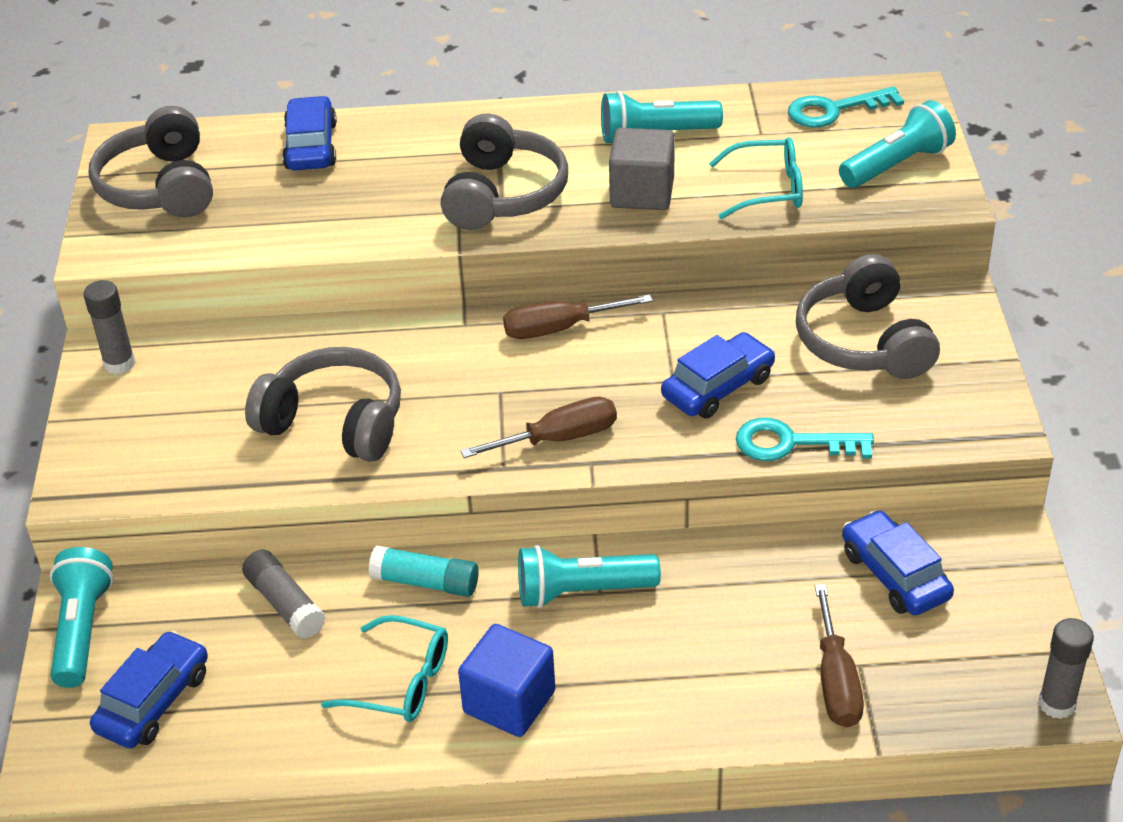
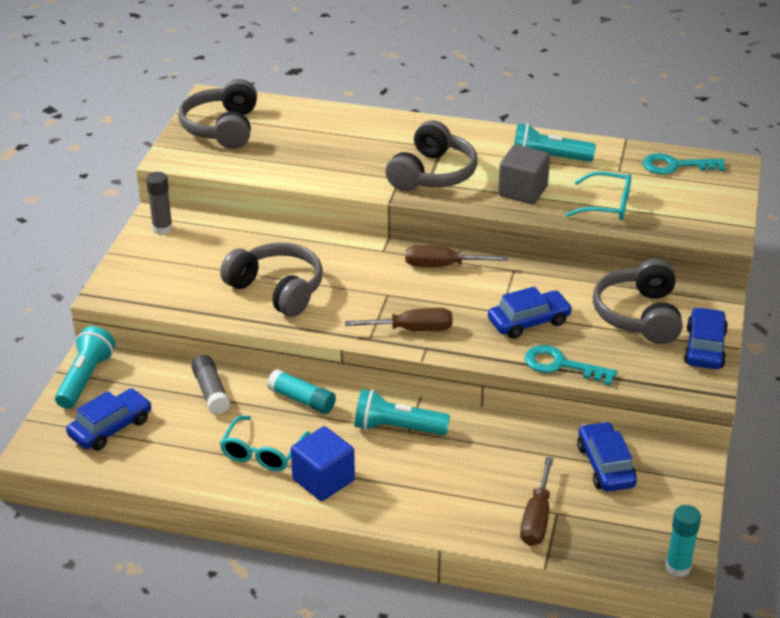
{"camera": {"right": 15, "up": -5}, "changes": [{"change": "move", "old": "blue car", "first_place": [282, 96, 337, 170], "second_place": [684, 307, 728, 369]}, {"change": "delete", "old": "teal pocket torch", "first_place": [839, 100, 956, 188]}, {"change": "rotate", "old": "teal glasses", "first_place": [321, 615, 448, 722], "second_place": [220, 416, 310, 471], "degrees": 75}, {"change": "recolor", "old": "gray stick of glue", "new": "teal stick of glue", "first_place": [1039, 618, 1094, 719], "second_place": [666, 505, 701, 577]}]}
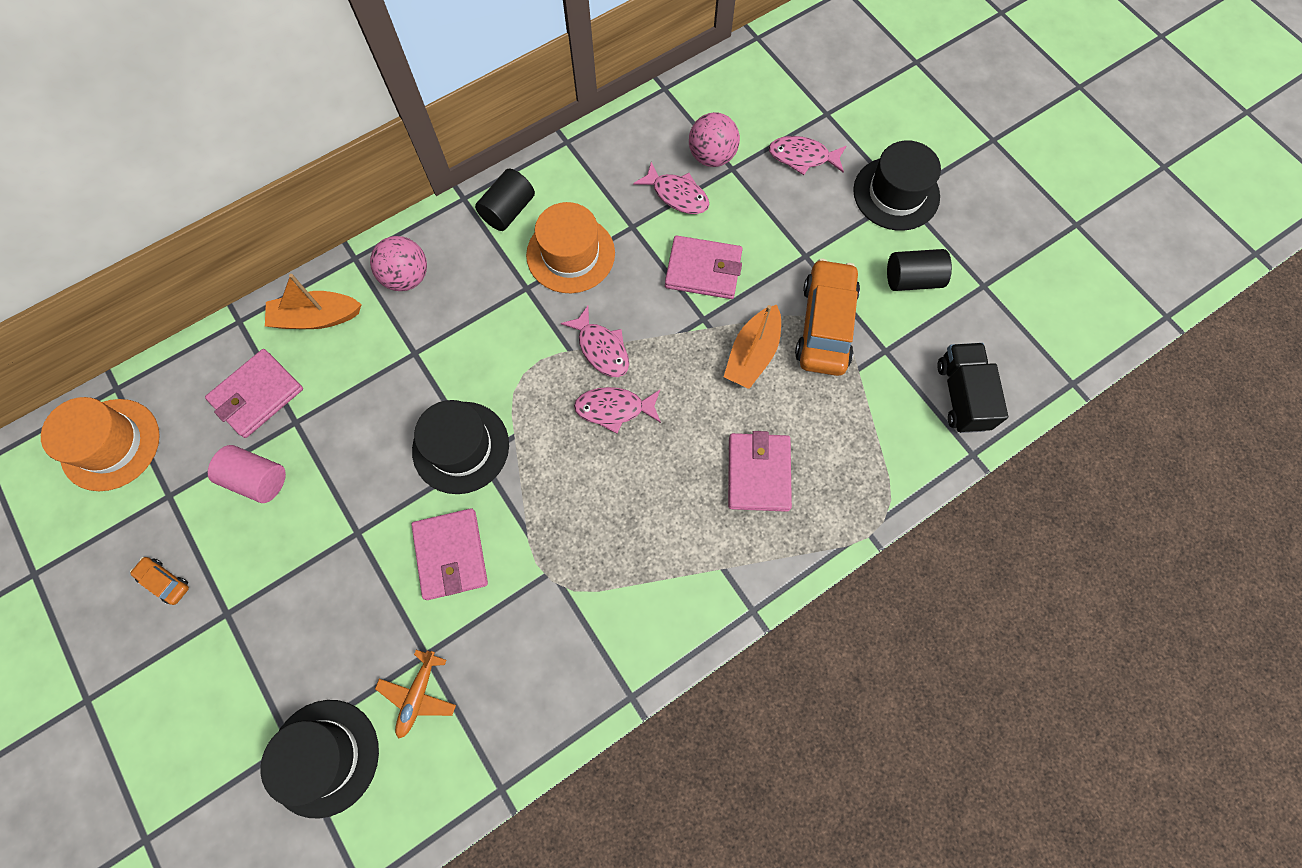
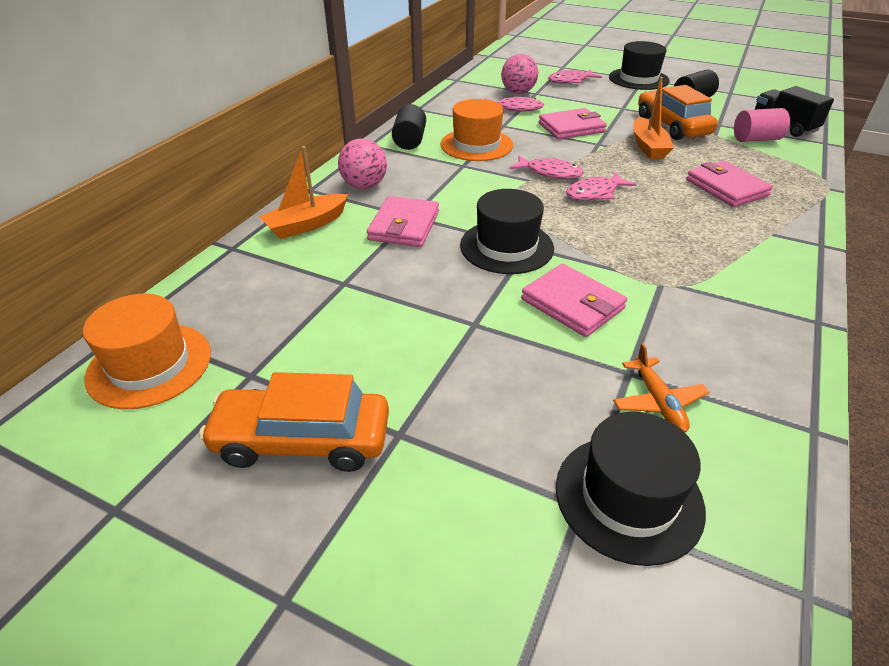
{"camera": {"right": -30, "up": -30}, "changes": [{"change": "move", "old": "rosy billfold", "first_place": [205, 349, 303, 438], "second_place": [367, 196, 439, 247]}, {"change": "move", "old": "rosy cylinder shape", "first_place": [208, 445, 286, 503], "second_place": [734, 108, 790, 142]}, {"change": "resize", "old": "bright orange car", "first_place": [130, 557, 189, 605], "second_place": [199, 372, 389, 472], "factor": 2.26}]}
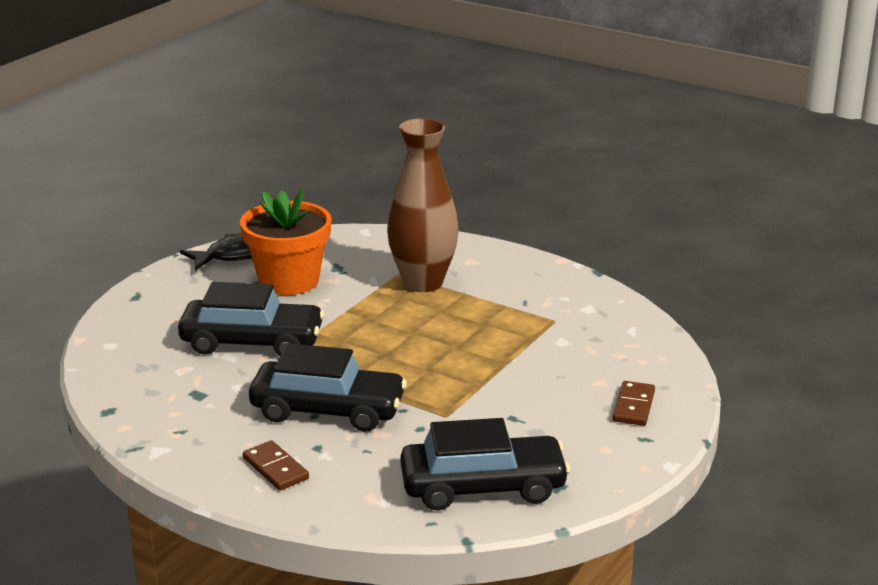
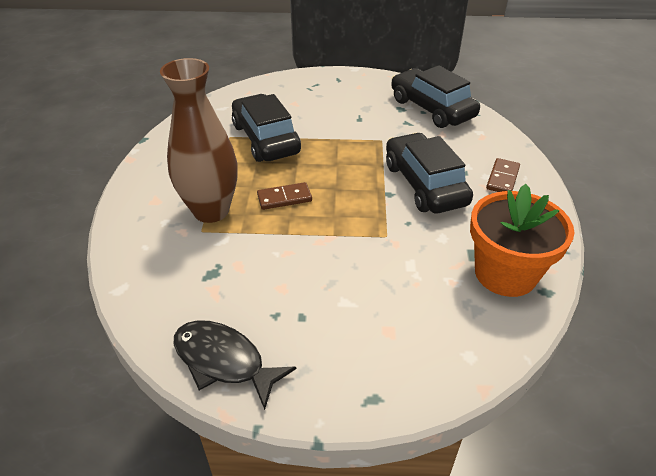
{"camera": {"right": -120, "up": 15}, "changes": [{"change": "move", "old": "bright orange flower pot", "first_place": [240, 190, 331, 295], "second_place": [470, 184, 574, 297]}, {"change": "move", "old": "black car", "first_place": [178, 282, 325, 356], "second_place": [232, 94, 301, 162]}, {"change": "move", "old": "russet domino tile", "first_place": [612, 381, 655, 426], "second_place": [257, 182, 312, 210]}]}
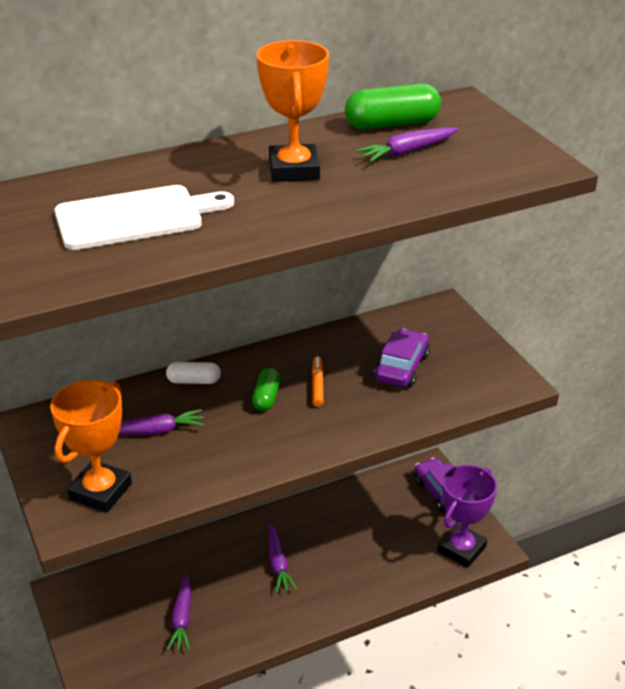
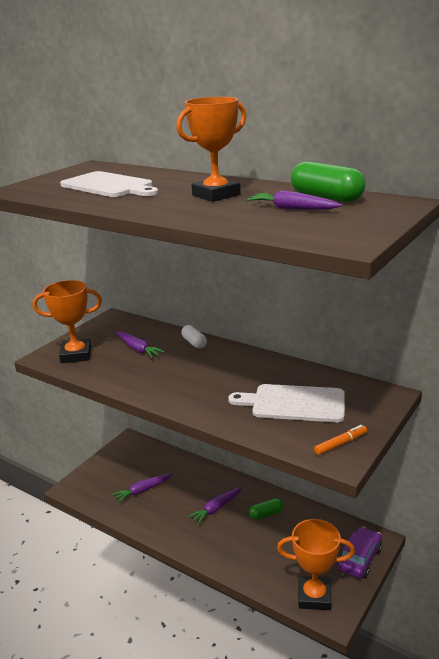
{"camera": {"right": 60, "up": -10}, "changes": [{"change": "replace", "old": "royal purple car", "new": "pure white bread board", "first_place": [374, 329, 430, 388], "second_place": [228, 384, 345, 422]}, {"change": "move", "old": "bright orange marker", "first_place": [312, 357, 324, 407], "second_place": [314, 425, 367, 455]}, {"change": "move", "old": "green pill shape", "first_place": [252, 368, 280, 411], "second_place": [249, 498, 284, 520]}, {"change": "recolor", "old": "royal purple award cup", "new": "bright orange award cup", "first_place": [438, 465, 497, 568], "second_place": [277, 519, 355, 610]}]}
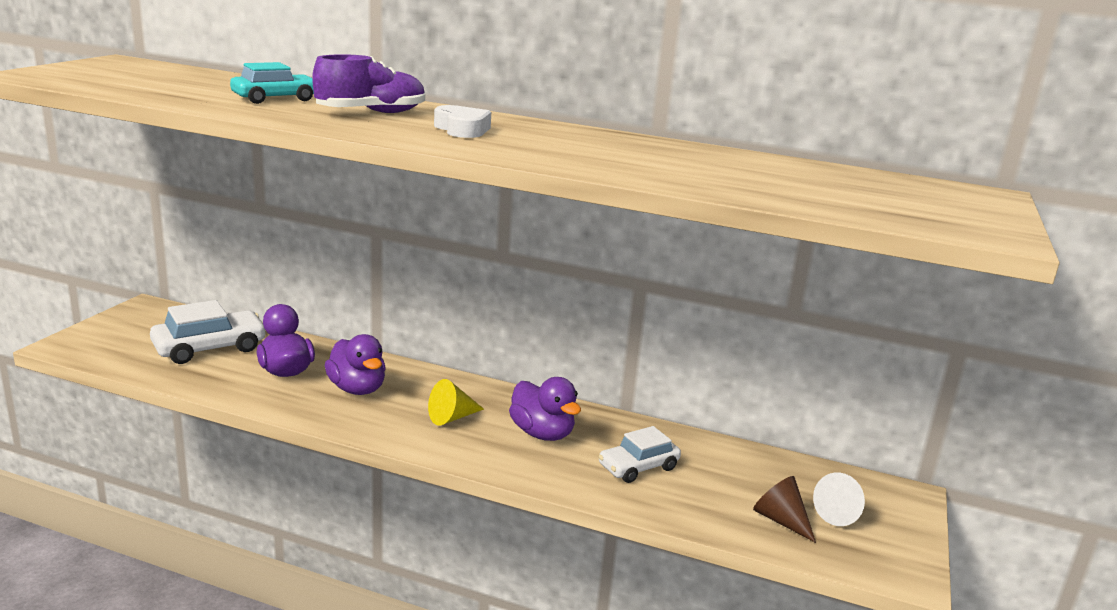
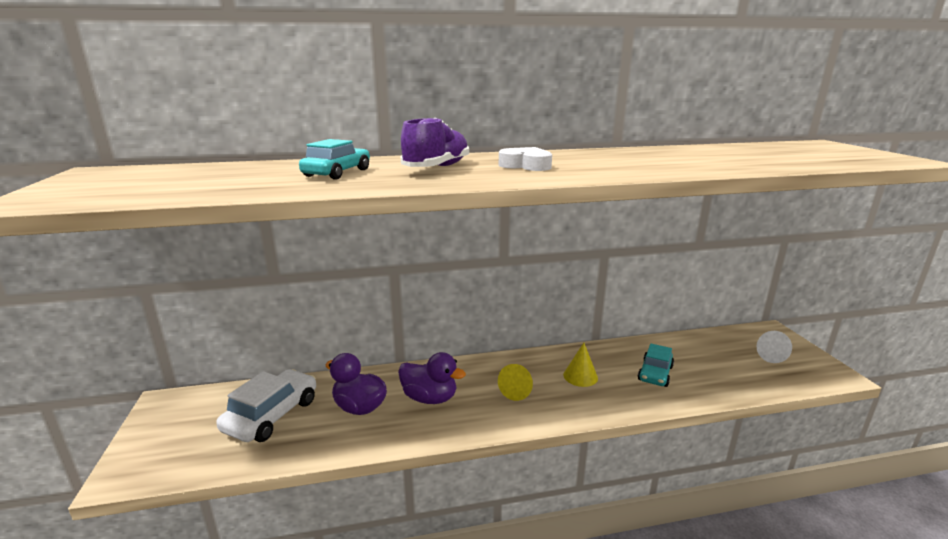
{"camera": {"right": -30, "up": 0}, "changes": [{"change": "replace", "old": "royal purple rubber duck", "new": "golden solid cone", "first_place": [509, 377, 581, 441], "second_place": [563, 343, 598, 387]}, {"change": "recolor", "old": "pure white car", "new": "teal car", "first_place": [598, 426, 681, 483], "second_place": [638, 343, 674, 387]}, {"change": "delete", "old": "russet solid cone", "first_place": [753, 476, 816, 543]}]}
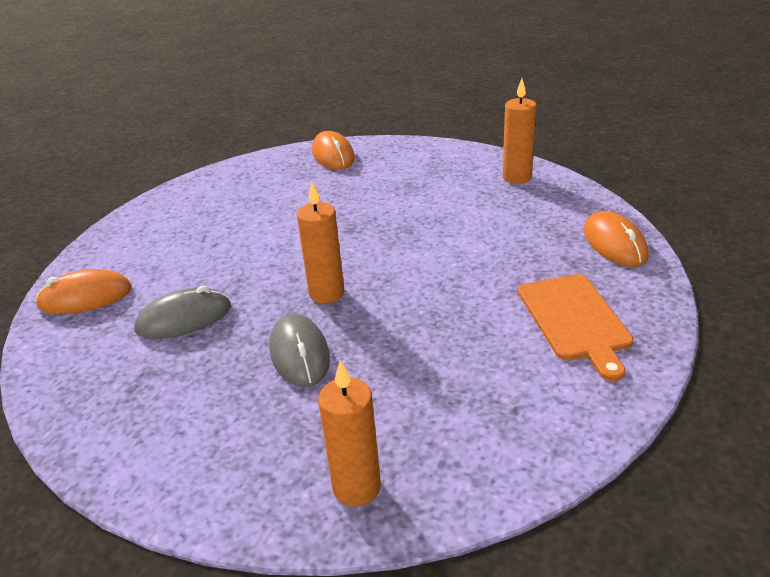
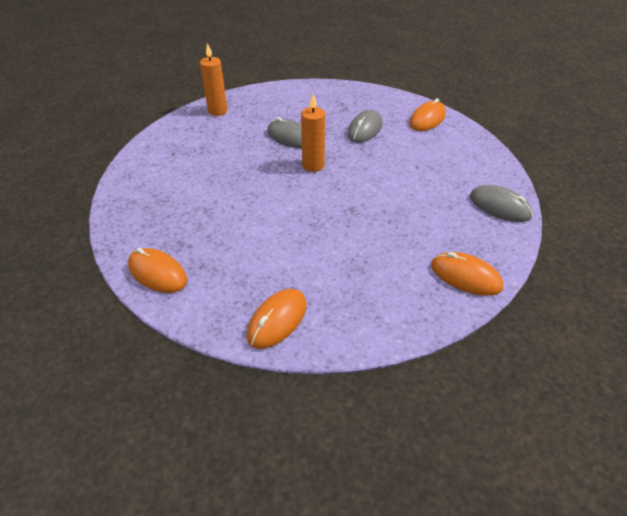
{"camera": {"right": 140, "up": 10}, "changes": [{"change": "replace", "old": "bright orange pillar candle", "new": "bright orange mouse", "first_place": [502, 79, 536, 184], "second_place": [247, 289, 307, 349]}, {"change": "delete", "old": "bright orange bread board", "first_place": [518, 274, 633, 381]}, {"change": "insert", "new": "gray mouse", "second_place": [470, 185, 533, 222]}]}
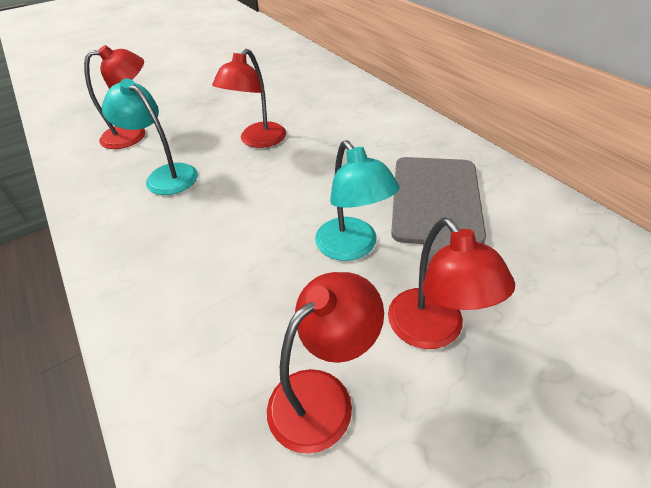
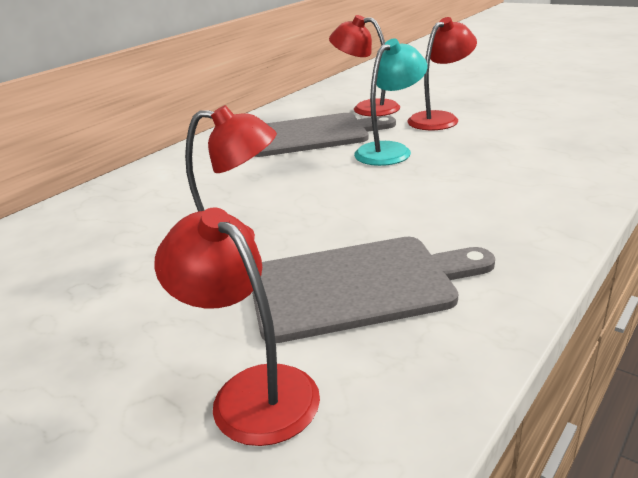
{"camera": {"right": -110, "up": -15}, "changes": [{"change": "replace", "old": "teal desk lamp", "new": "gray bread board", "first_place": [102, 79, 198, 195], "second_place": [252, 237, 495, 343]}, {"change": "move", "old": "red desk lamp", "first_place": [267, 272, 384, 454], "second_place": [329, 15, 400, 116]}]}
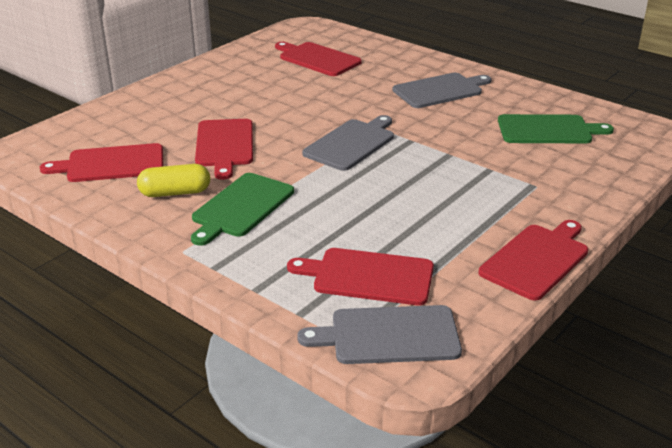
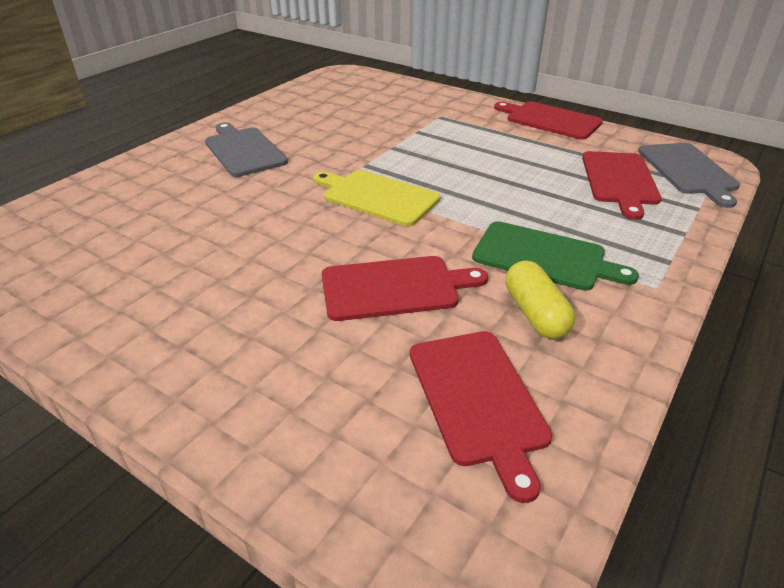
{"camera": {"right": -95, "up": 5}, "changes": [{"change": "delete", "old": "red bread board", "first_place": [275, 42, 362, 76]}, {"change": "delete", "old": "green bread board", "first_place": [498, 114, 614, 143]}, {"change": "recolor", "old": "gray bread board", "new": "golden bread board", "first_place": [302, 115, 394, 171], "second_place": [313, 170, 441, 226]}]}
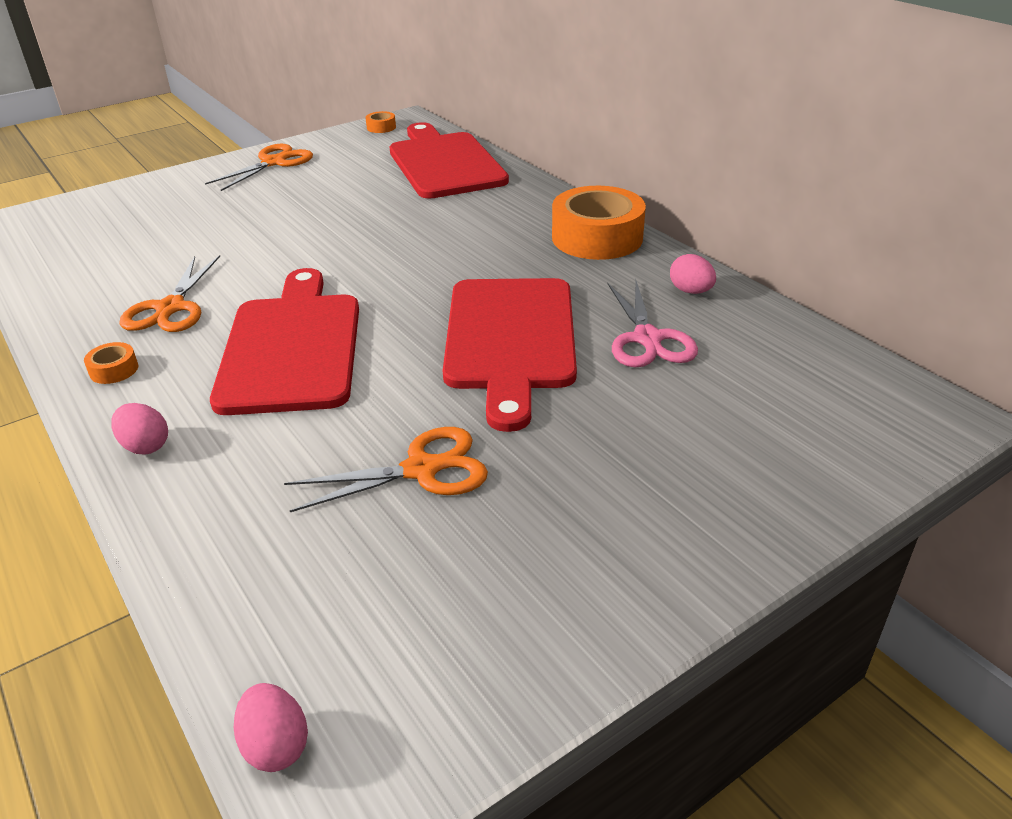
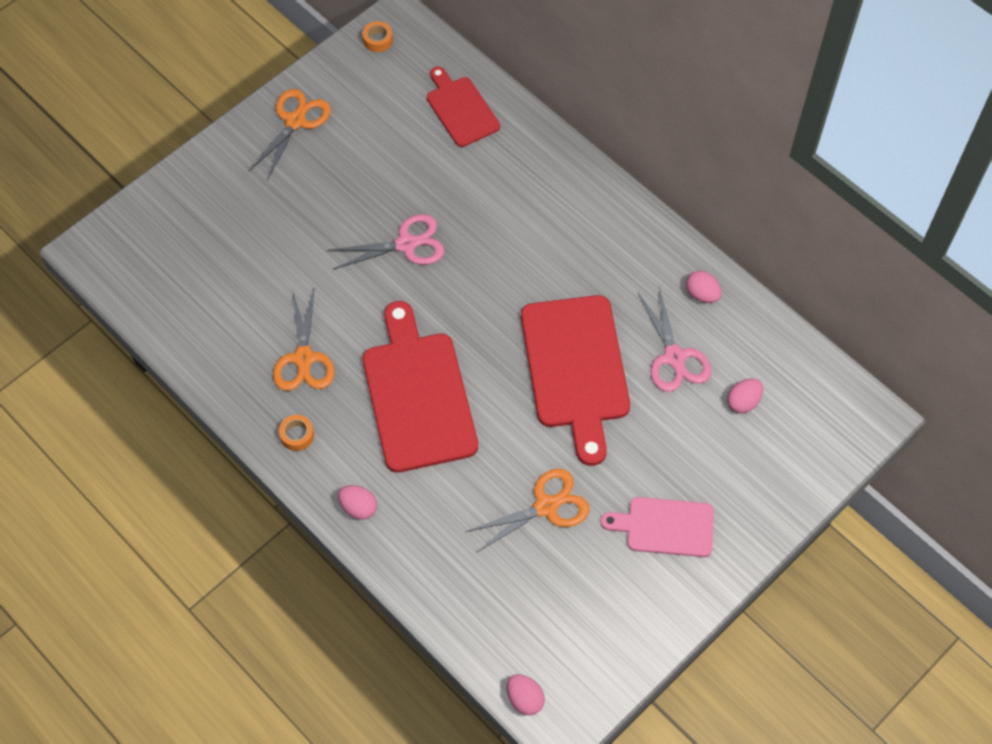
{"camera": {"right": -10, "up": 25}, "changes": [{"change": "resize", "old": "red bread board", "first_place": [389, 122, 509, 199], "second_place": [427, 67, 500, 147], "factor": 0.58}, {"change": "delete", "old": "bright orange tape", "first_place": [552, 186, 646, 260]}, {"change": "insert", "new": "rosy pair of scissors", "second_place": [328, 214, 445, 269]}, {"change": "insert", "new": "rosy toy egg", "second_place": [727, 379, 763, 413]}, {"change": "insert", "new": "rosy bread board", "second_place": [600, 497, 714, 557]}]}
